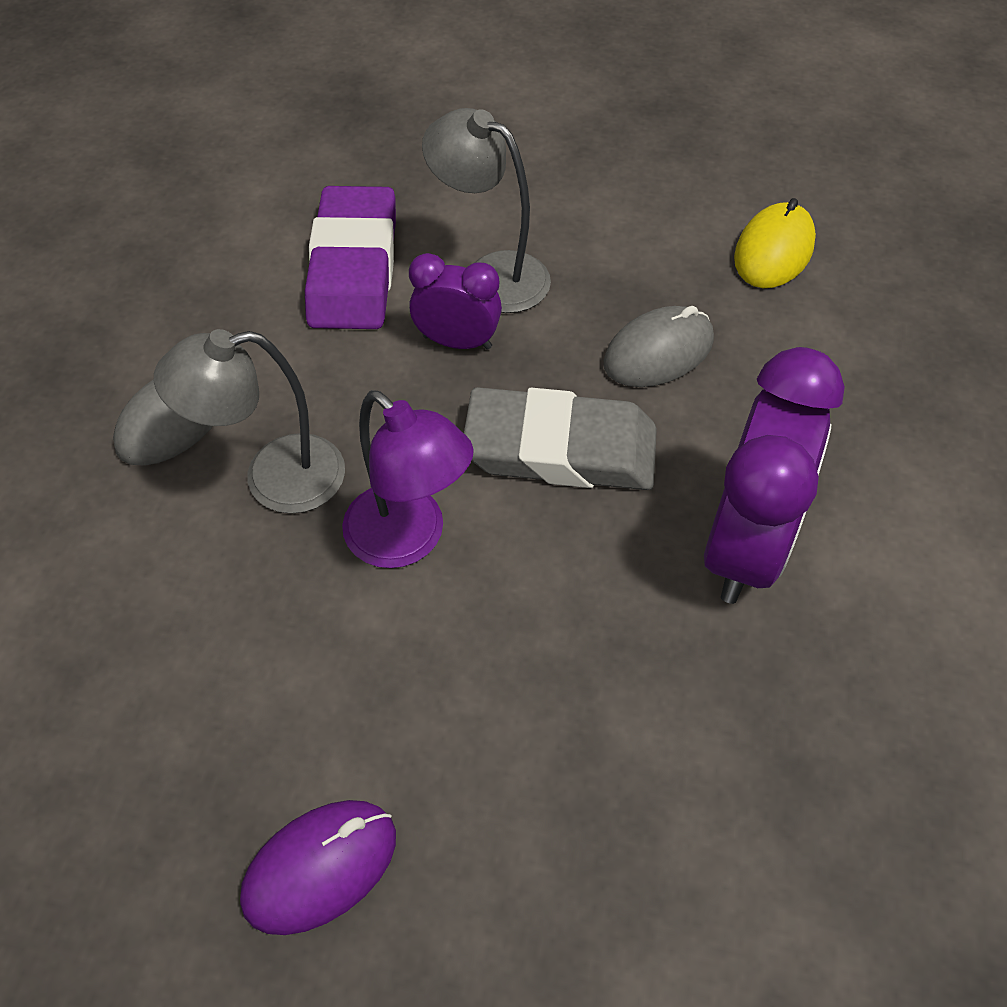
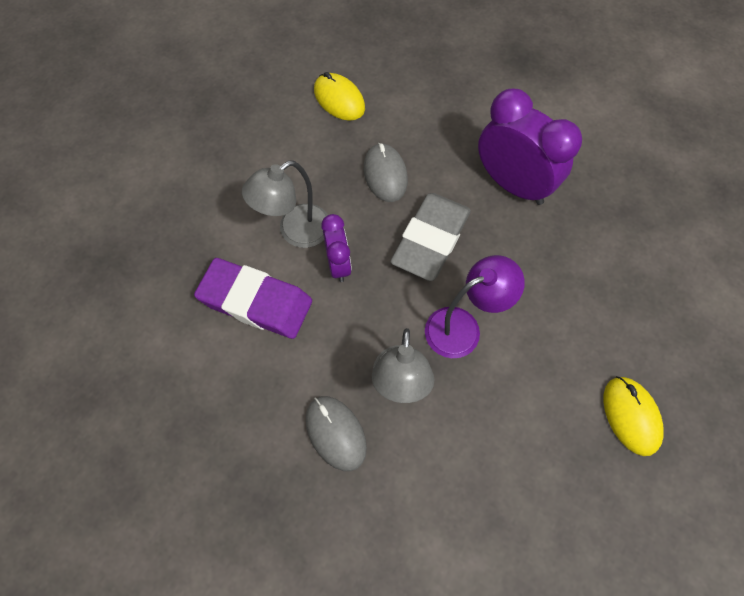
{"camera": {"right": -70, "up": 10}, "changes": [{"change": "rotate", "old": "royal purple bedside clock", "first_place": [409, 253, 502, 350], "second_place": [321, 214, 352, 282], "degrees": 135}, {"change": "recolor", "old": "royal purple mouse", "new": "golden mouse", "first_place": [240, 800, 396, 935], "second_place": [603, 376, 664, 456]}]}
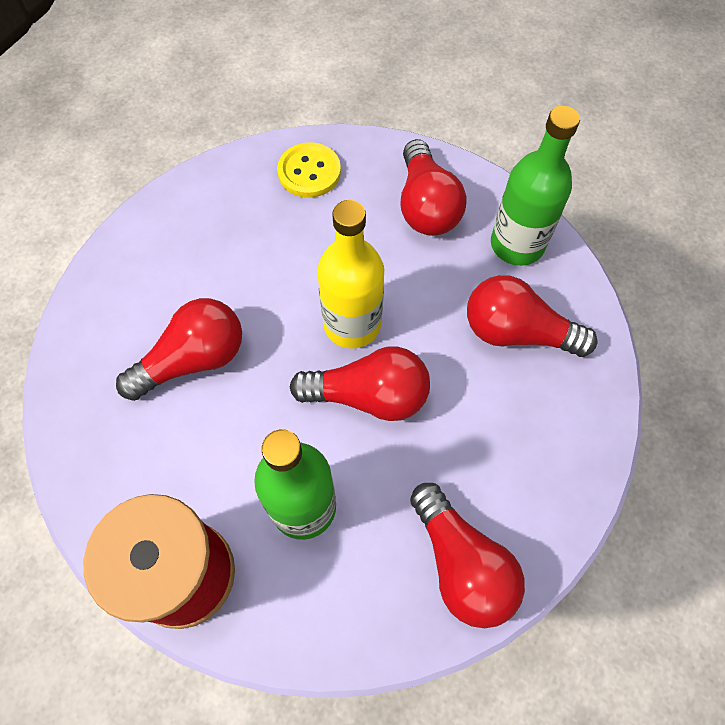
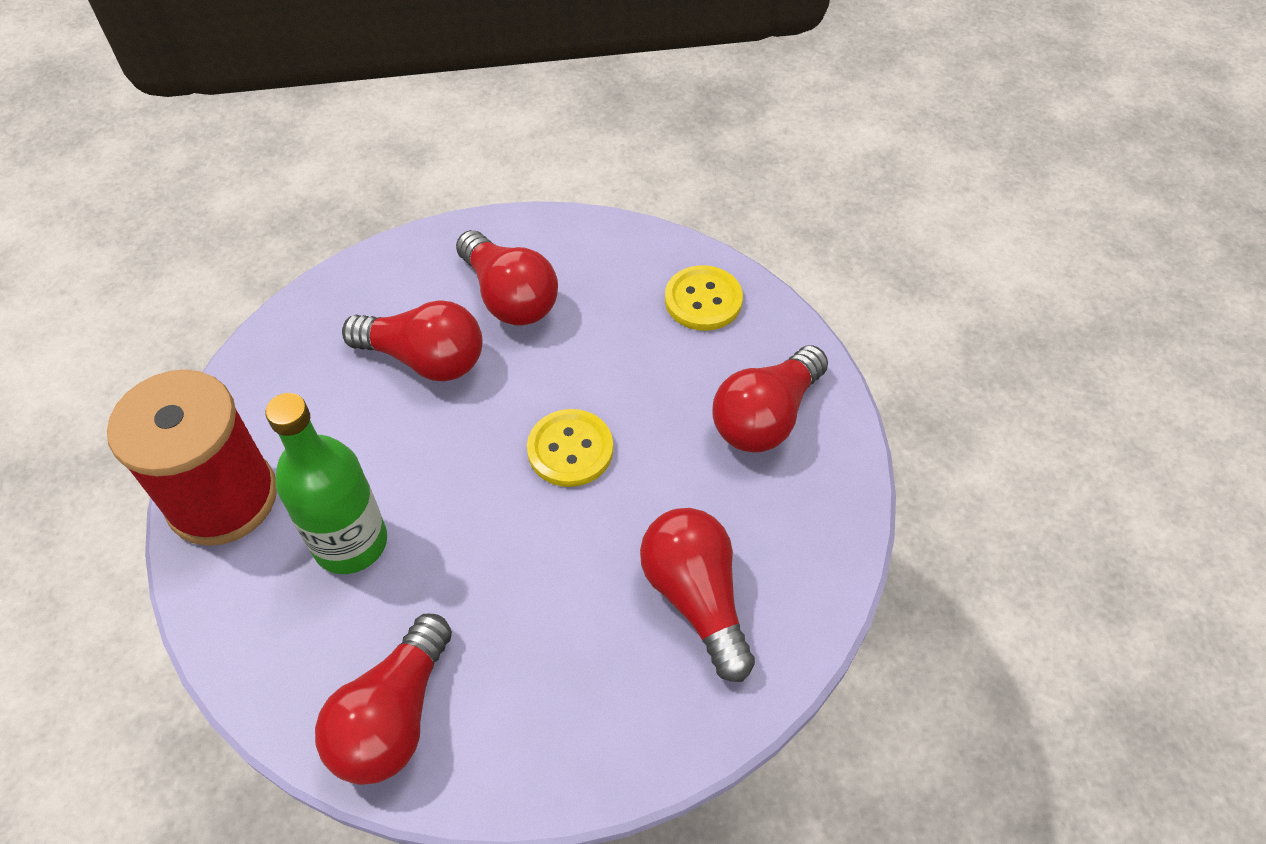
{"camera": {"right": 50, "up": -10}, "changes": [{"change": "delete", "old": "green flask", "first_place": [491, 105, 580, 266]}, {"change": "replace", "old": "golden flask", "new": "golden shirt button", "first_place": [317, 200, 384, 349], "second_place": [527, 409, 613, 487]}, {"change": "move", "old": "red lightbulb", "first_place": [290, 347, 430, 421], "second_place": [456, 230, 558, 326]}]}
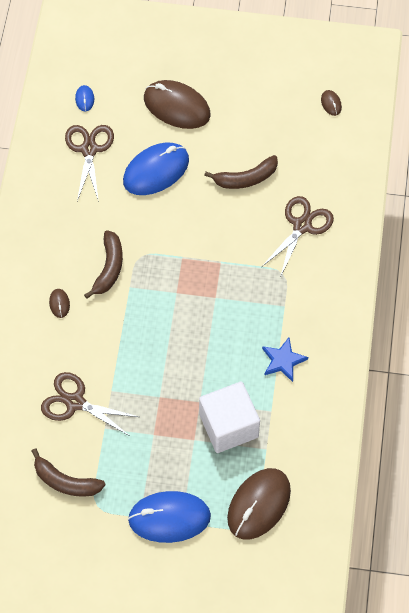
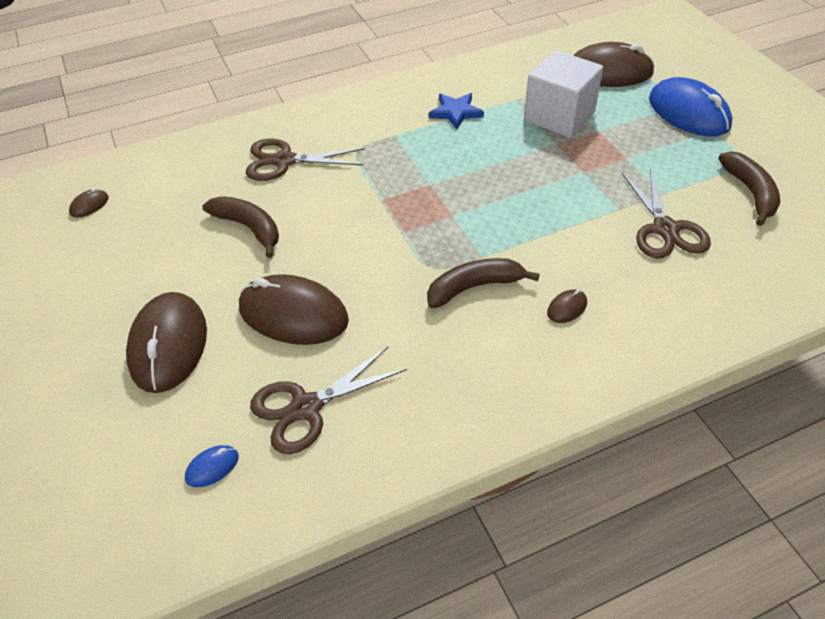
{"camera": {"right": -120, "up": -15}, "changes": [{"change": "recolor", "old": "blue mouse", "new": "russet mouse", "first_place": [123, 142, 189, 195], "second_place": [239, 274, 349, 345]}]}
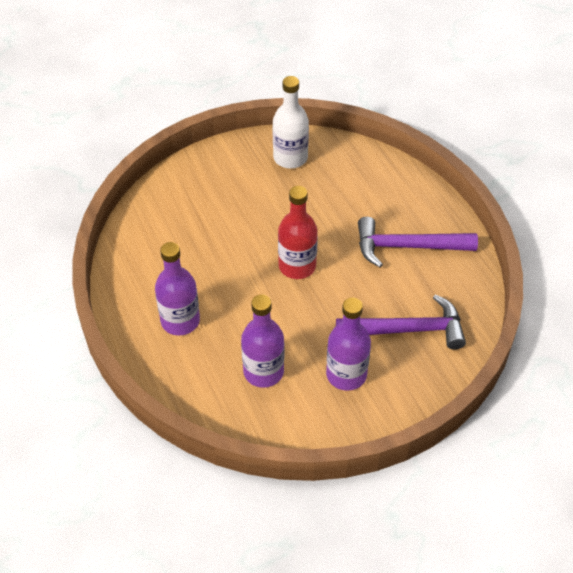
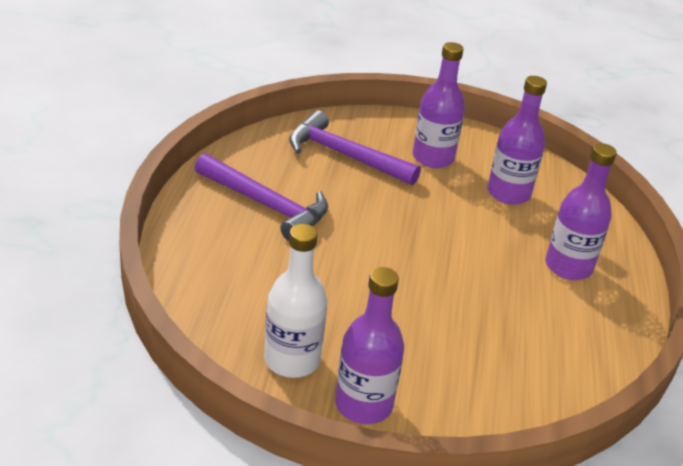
{"camera": {"right": -150, "up": -15}, "changes": [{"change": "delete", "old": "red flask", "first_place": [278, 186, 318, 279]}, {"change": "insert", "new": "royal purple flask", "second_place": [335, 267, 404, 424]}]}
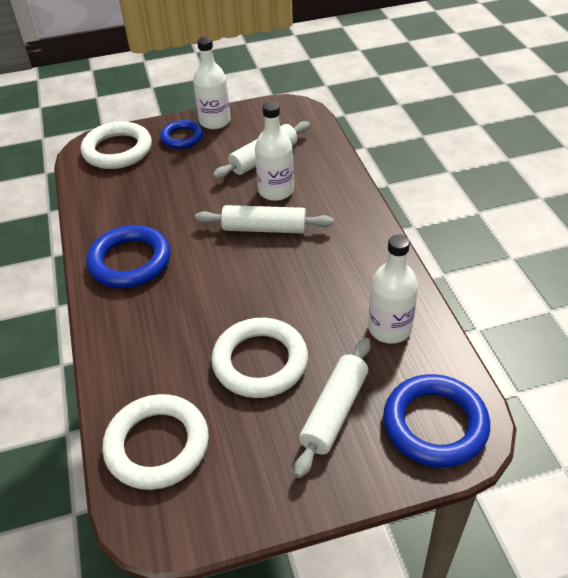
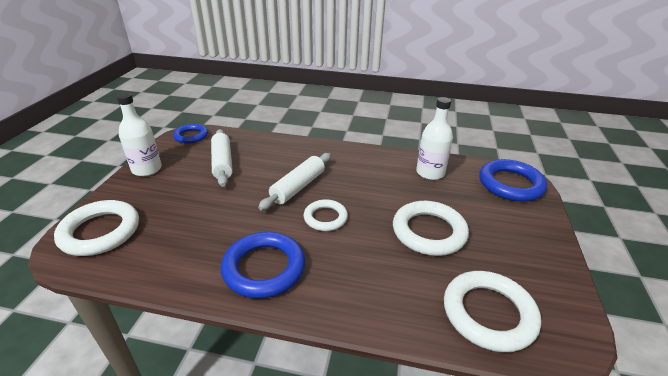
{"camera": {"right": -65, "up": -10}, "changes": [{"change": "delete", "old": "pure white flask", "first_place": [255, 102, 294, 201]}, {"change": "move", "old": "blue torus", "first_place": [160, 120, 203, 149], "second_place": [173, 124, 208, 144]}, {"change": "delete", "old": "pure white dough roller", "first_place": [294, 338, 371, 478]}, {"change": "insert", "new": "pure white torus", "second_place": [304, 199, 348, 231]}]}
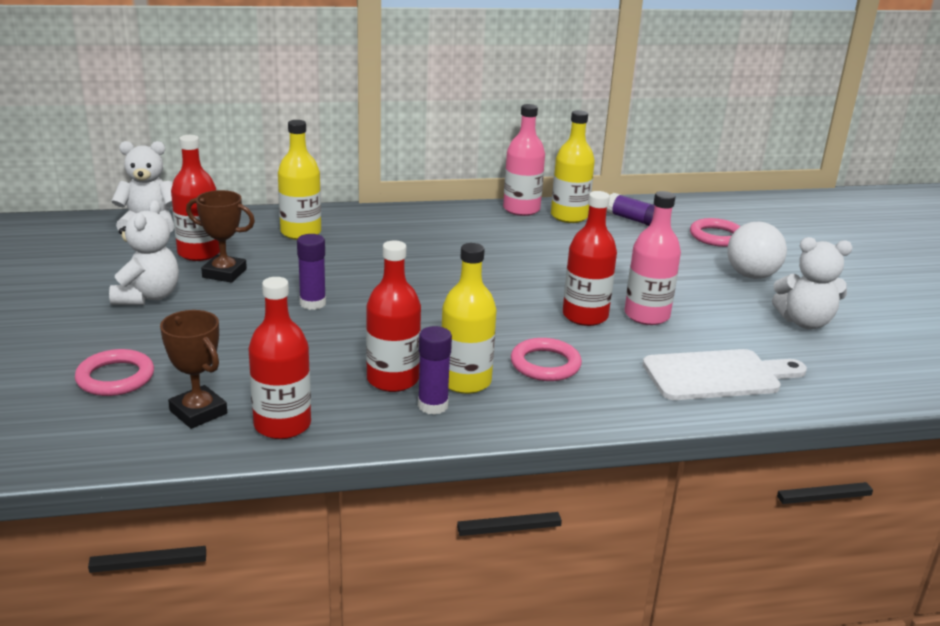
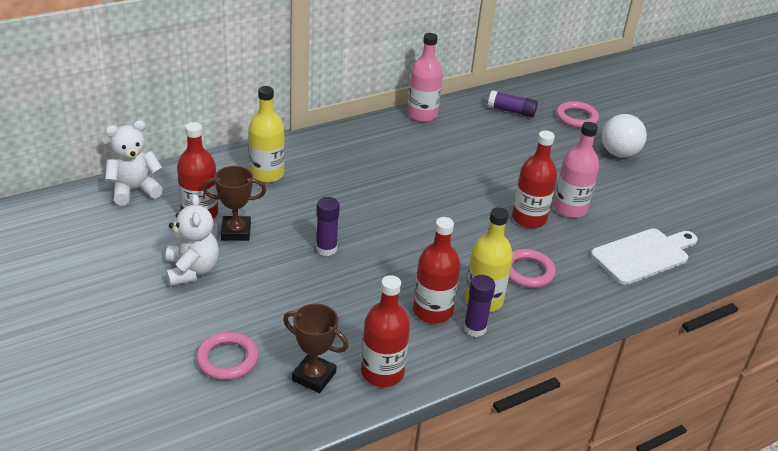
{"camera": {"right": -20, "up": 10}, "changes": [{"change": "delete", "old": "golden flask", "first_place": [551, 110, 595, 223]}, {"change": "delete", "old": "pure white stuffed bear", "first_place": [772, 237, 853, 329]}]}
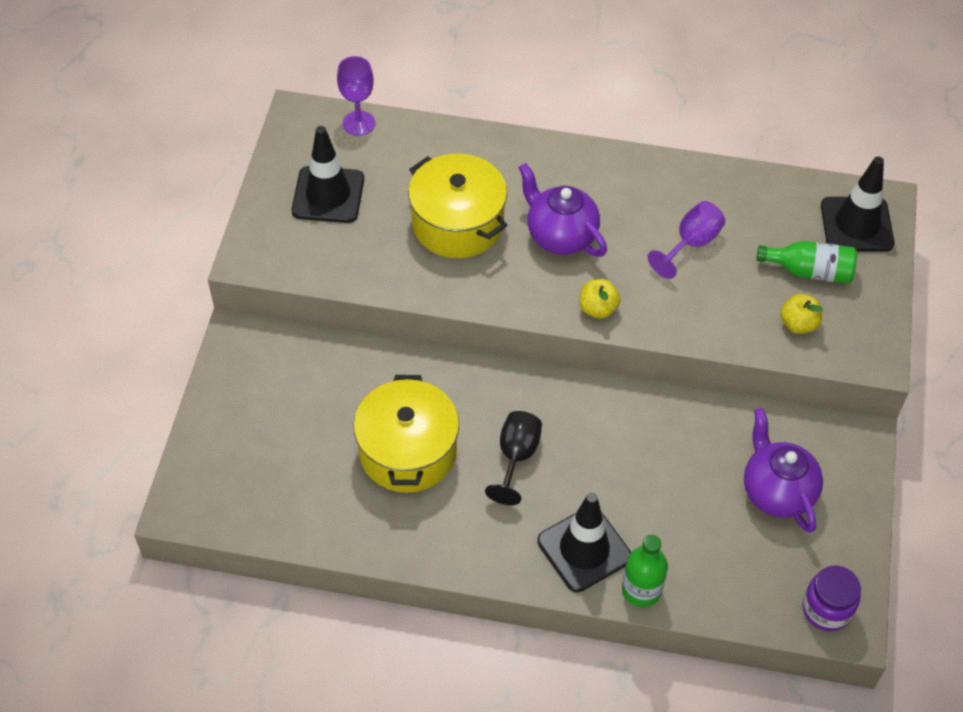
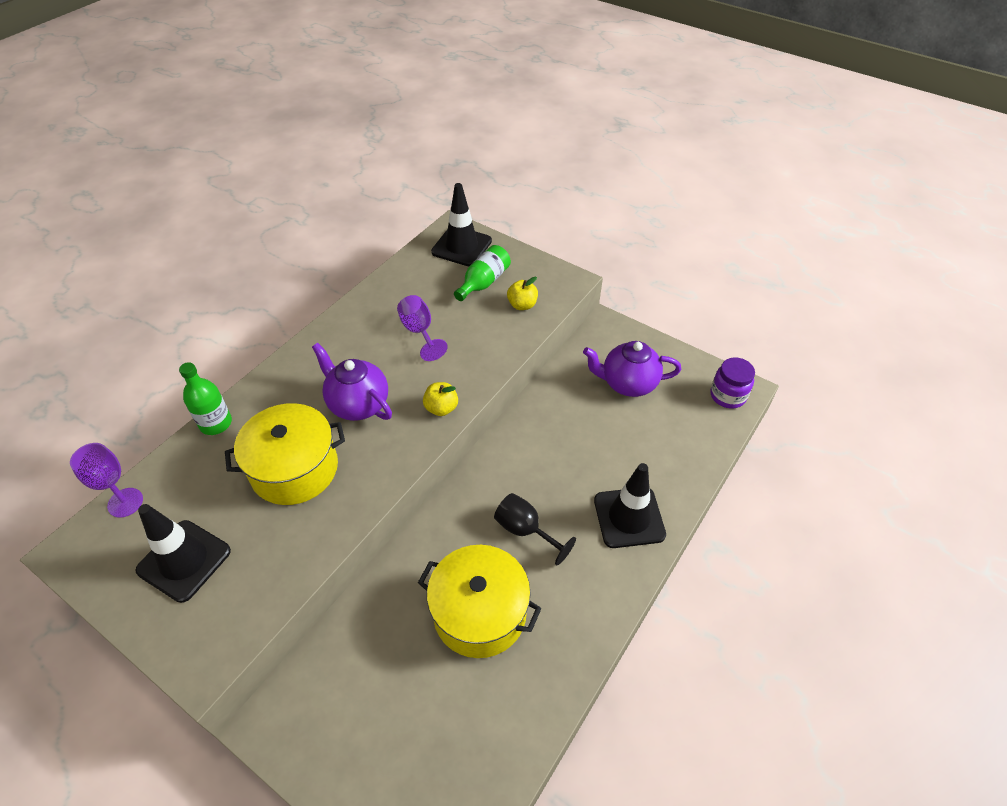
{"camera": {"right": -65, "up": -5}, "changes": [{"change": "rotate", "old": "royal purple teapot", "first_place": [519, 163, 607, 257], "second_place": [312, 343, 392, 421], "degrees": 60}, {"change": "move", "old": "green flask", "first_place": [622, 535, 668, 607], "second_place": [179, 362, 232, 435]}]}
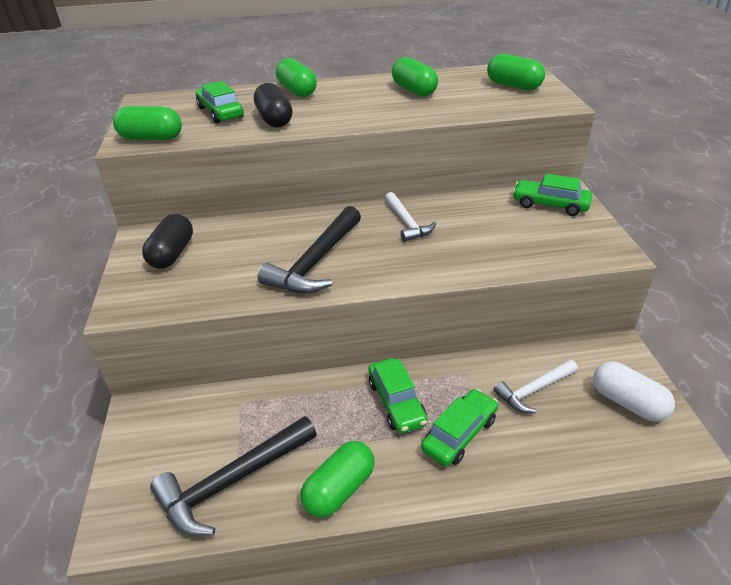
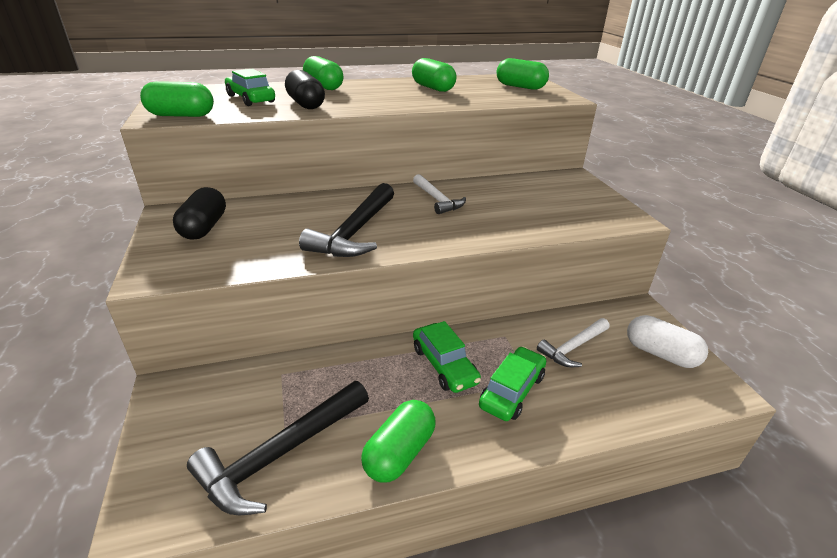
{"camera": {"right": -10, "up": -5}, "changes": [{"change": "delete", "old": "green car", "first_place": [512, 174, 592, 216]}]}
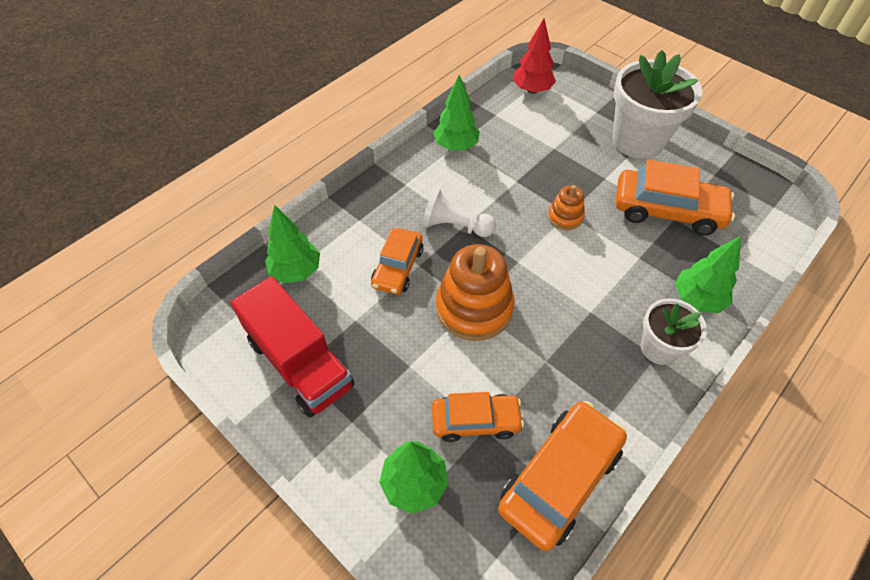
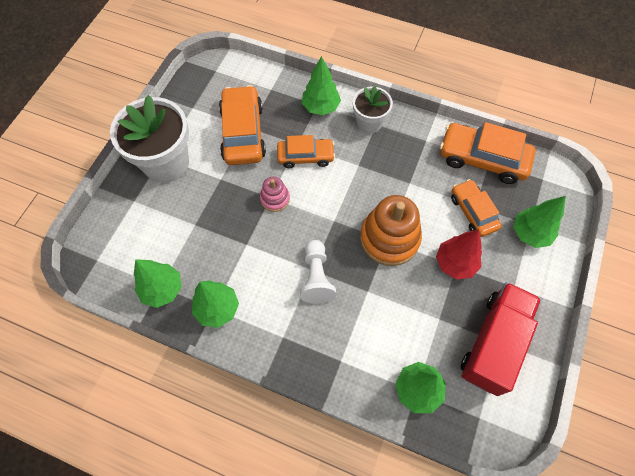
{"camera": {"right": -110, "up": 10}, "changes": [{"change": "move", "old": "red toy tree", "first_place": [513, 18, 556, 94], "second_place": [436, 230, 482, 280]}, {"change": "recolor", "old": "bright orange ring stacker", "new": "rosy ring stacker", "first_place": [548, 185, 585, 230], "second_place": [260, 177, 290, 212]}, {"change": "move", "old": "bright orange car", "first_place": [371, 228, 423, 295], "second_place": [277, 135, 335, 168]}, {"change": "insert", "new": "green toy tree", "second_place": [134, 259, 182, 308]}]}
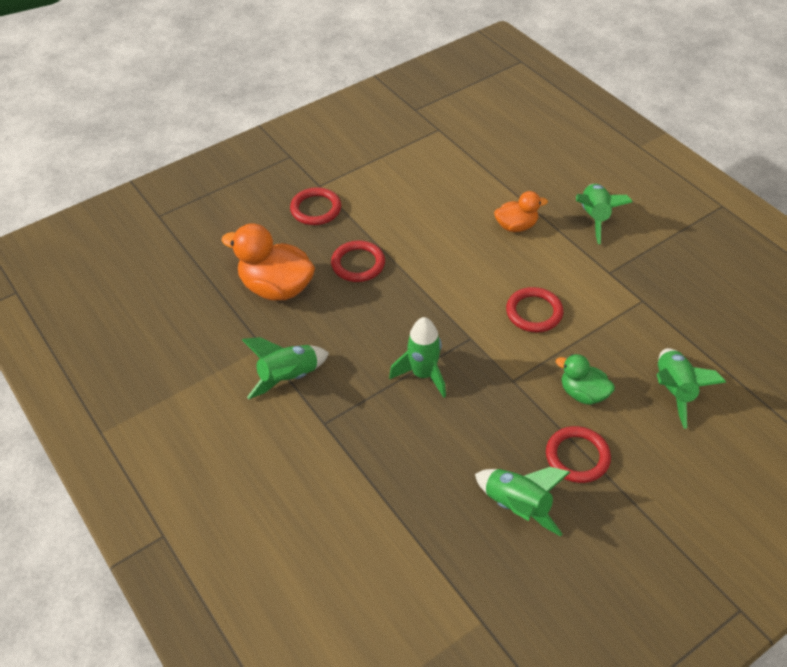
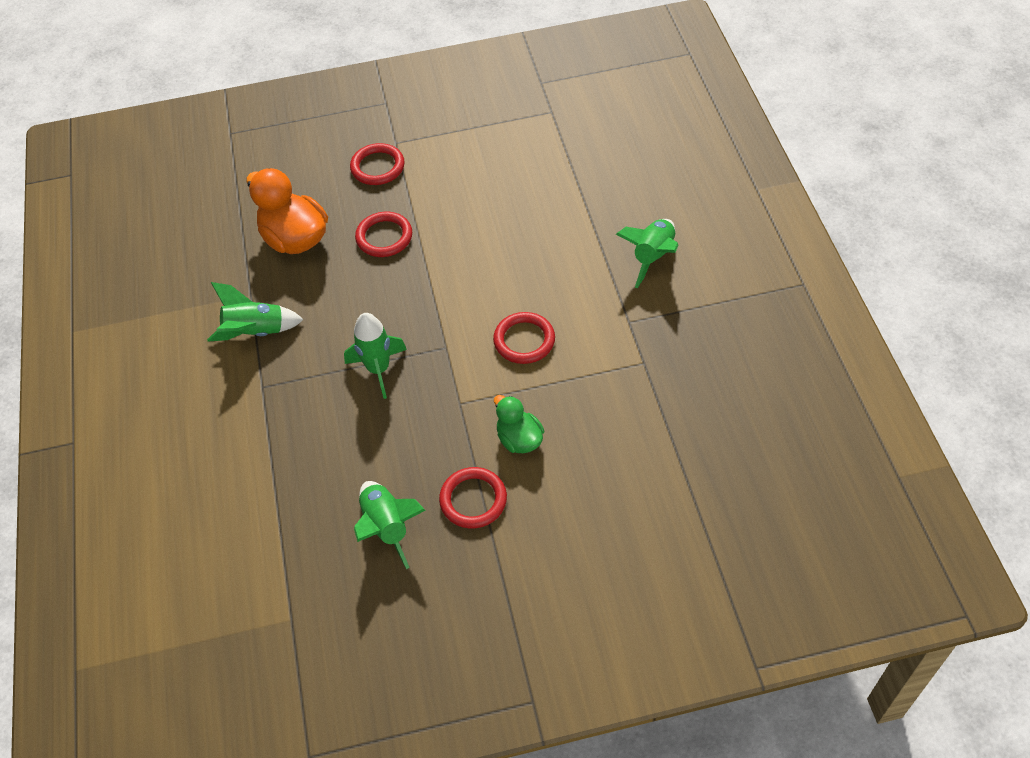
{"camera": {"right": 25, "up": 5}, "changes": [{"change": "delete", "old": "bright orange rubber duck", "first_place": [494, 191, 548, 232]}, {"change": "delete", "old": "green rocket", "first_place": [656, 348, 726, 429]}]}
